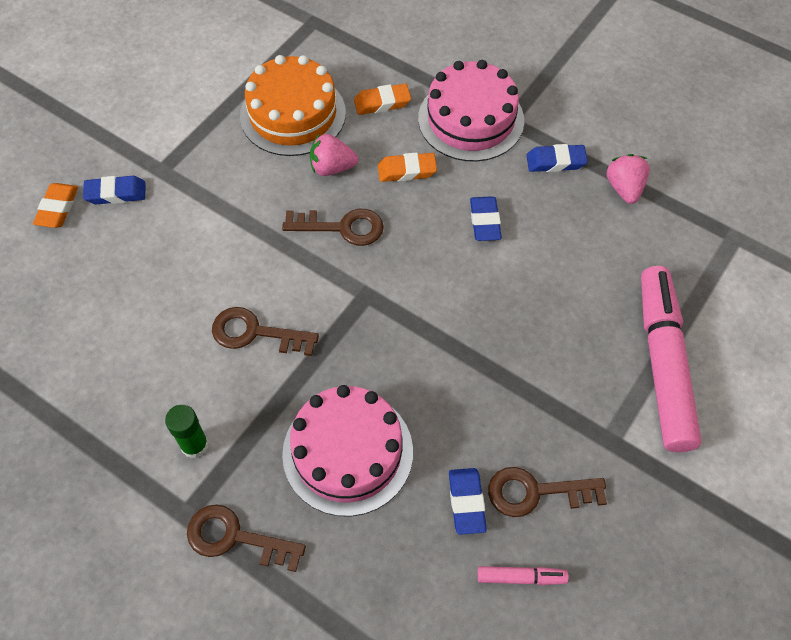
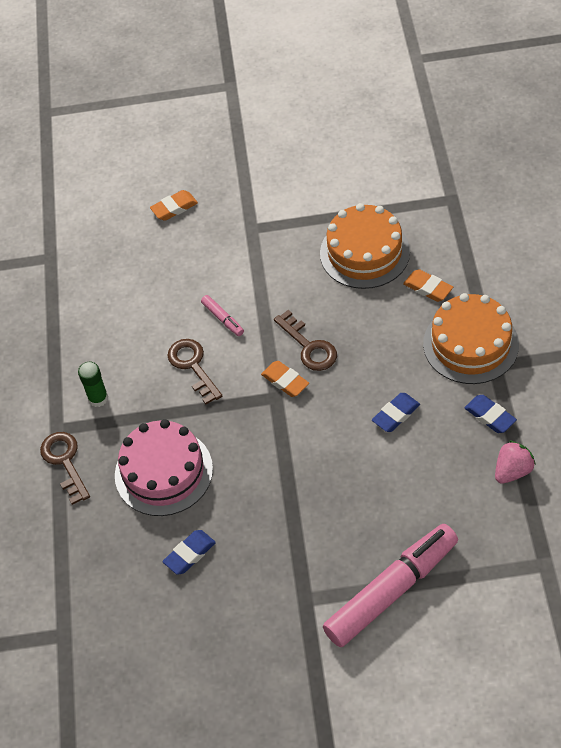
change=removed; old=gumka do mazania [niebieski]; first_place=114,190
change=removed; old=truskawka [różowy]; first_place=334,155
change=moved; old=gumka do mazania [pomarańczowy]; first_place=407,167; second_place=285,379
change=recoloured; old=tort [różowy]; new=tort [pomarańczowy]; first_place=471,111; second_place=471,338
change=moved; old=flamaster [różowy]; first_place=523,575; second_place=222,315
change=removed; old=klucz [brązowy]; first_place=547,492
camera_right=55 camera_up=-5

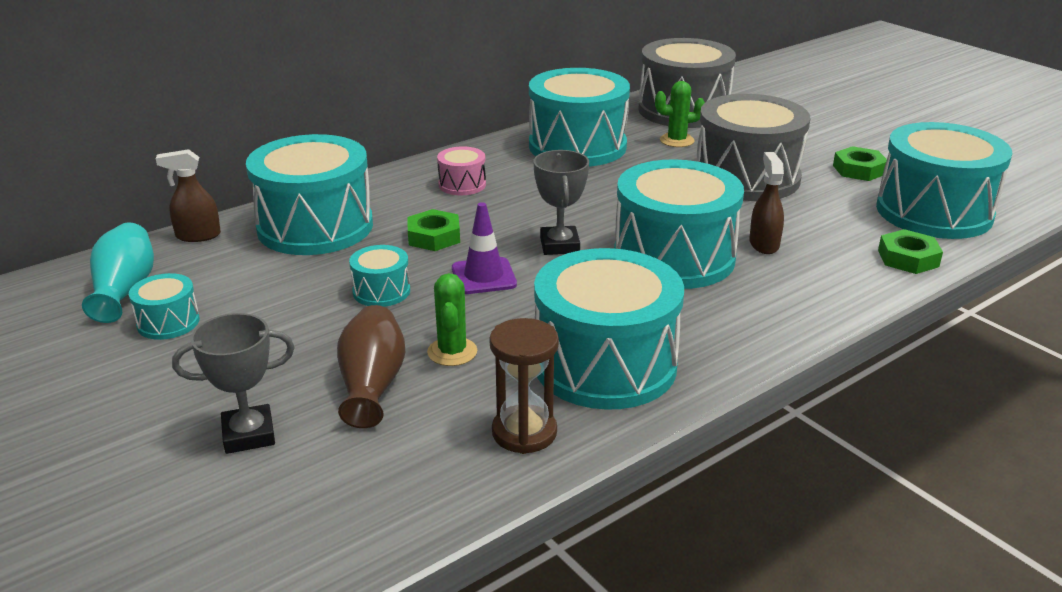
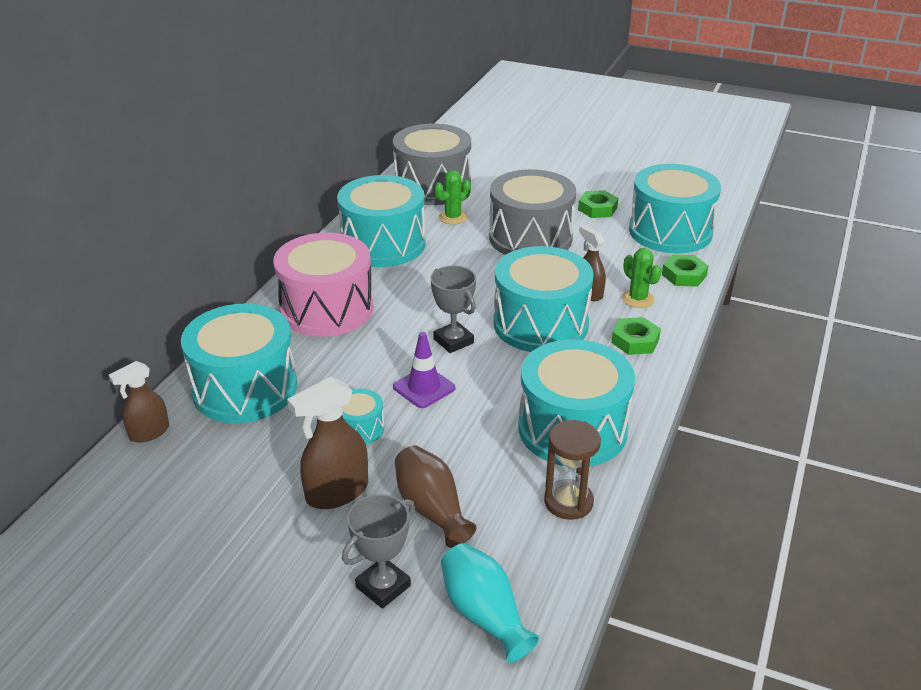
change=moved; old=wazon [turkusowy]; first_place=118,273; second_place=490,603
change=removed; old=bęben [turkusowy]; first_place=164,306
change=moved; old=nakrętka [zielony]; first_place=434,230; second_place=636,336
change=moved; old=kaktus [zielony]; first_place=452,319; second_place=641,278
change=resized; old=bęben [różowy]; first_place=461,170; second_place=323,284; factor=2.23
change=added; new=spryskiwacz [brązowy]; second_place=327,443
camera_right=-30 camera_up=5

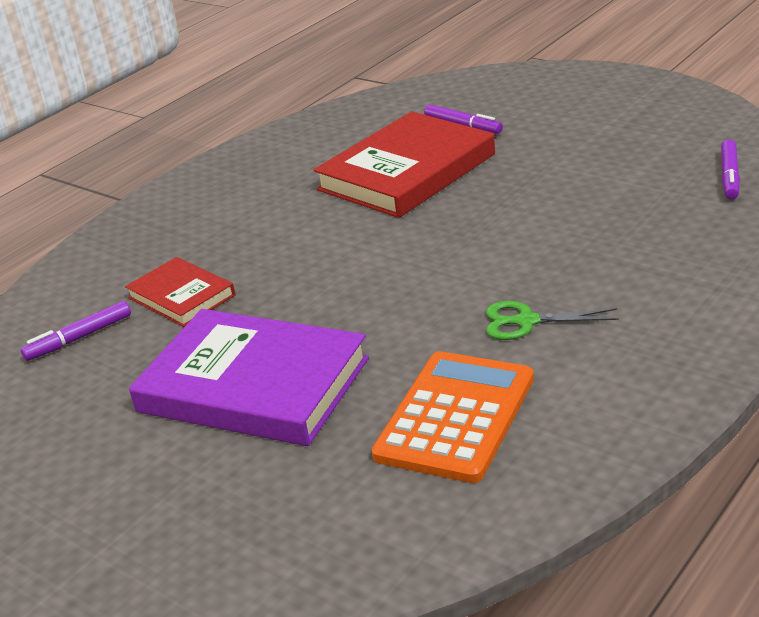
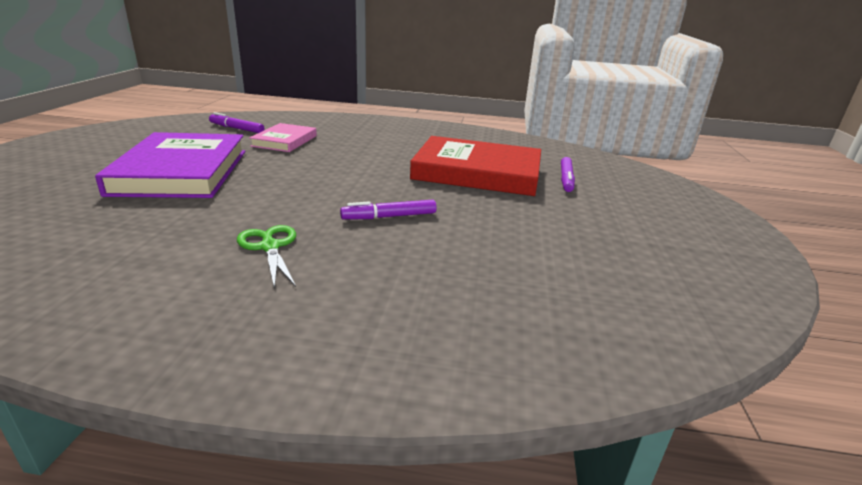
change=recoloured; old=książka [czerwony]; new=książka [różowy]; first_place=180,292; second_place=283,137
change=removed; old=kalkulator [pomarańczowy]; first_place=452,417
change=moved; old=flamaster [fioletowy]; first_place=730,169; second_place=388,210
camera_right=55 camera_up=-5

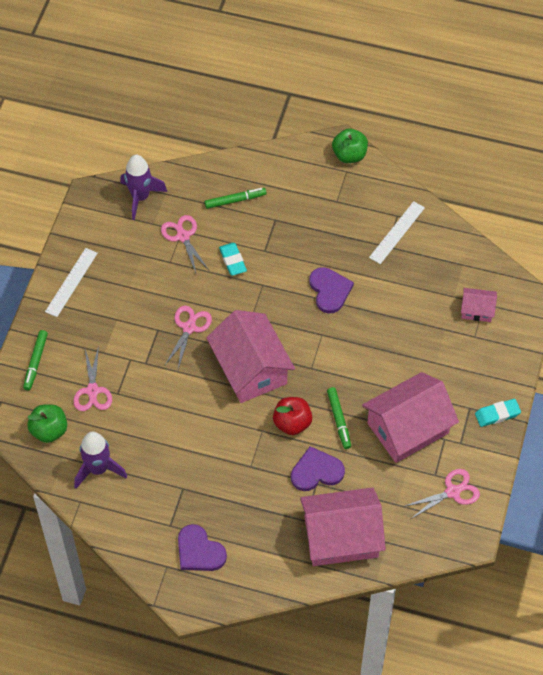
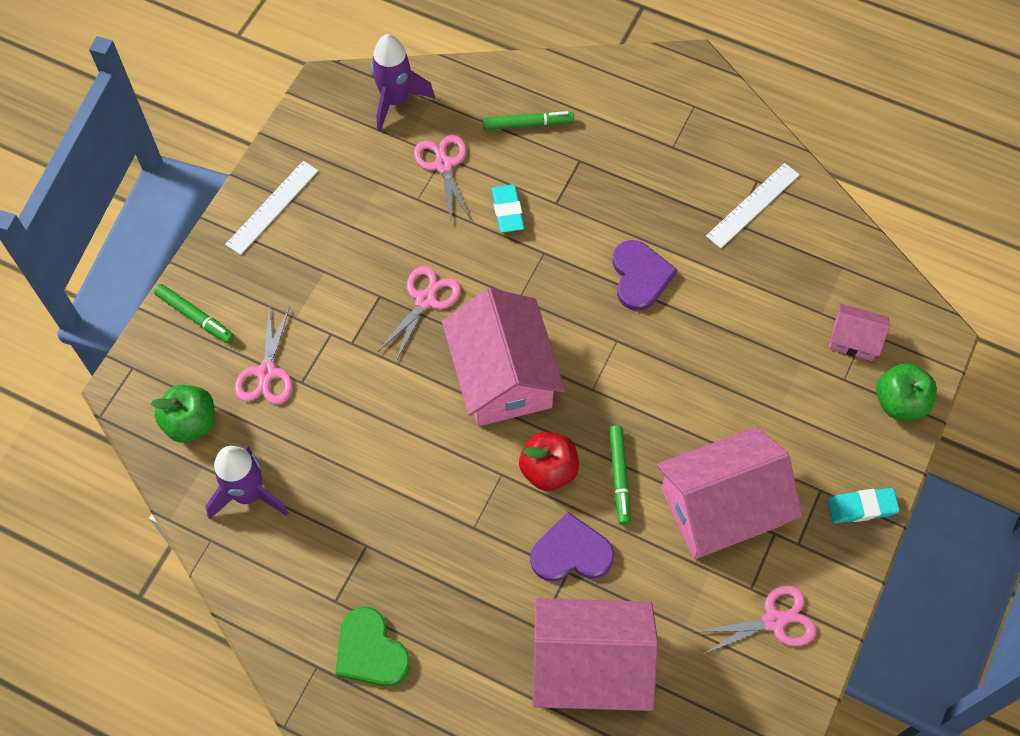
change=turned; old=flamaster [zielony]; first_place=35,360; second_place=194,313; degrees=-75
change=recoloured; old=serce [fioletowy]; new=serce [zielony]; first_place=202,547; second_place=372,646
change=moved; old=jabłko [zielony]; first_place=350,145; second_place=906,391
camera_right=10 camera_up=5

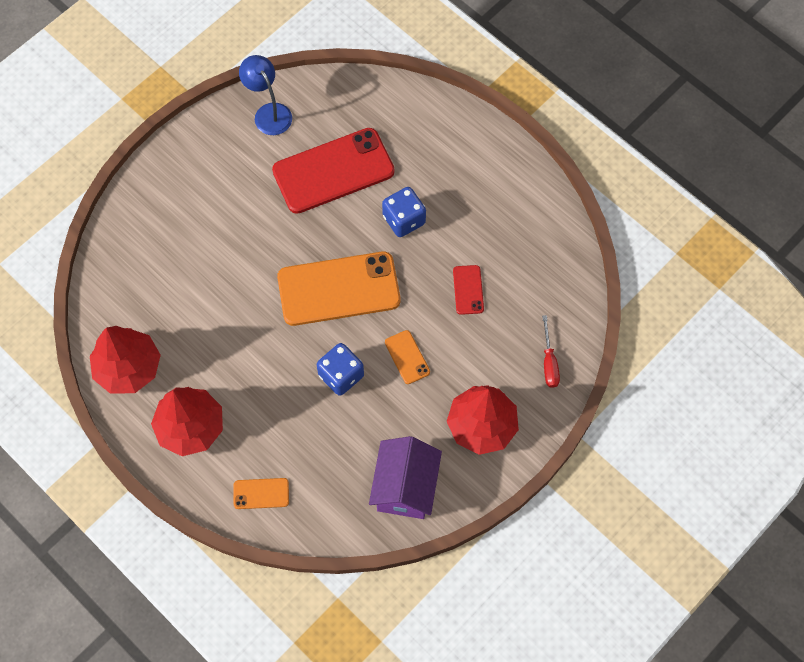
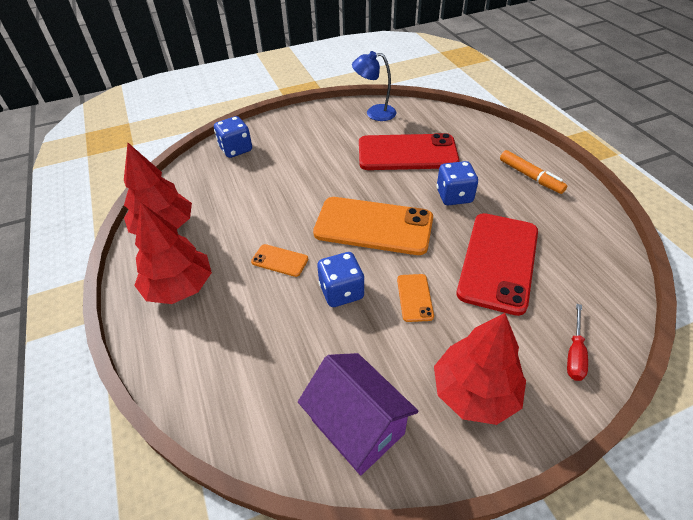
change=moved; old=telefon [pomarańczowy]; first_place=261,493; second_place=279,260
change=turned; old=lampka [niebieski]; first_place=265,95; second_place=374,86; degrees=-75
change=turned; old=domek [fioletowy]; first_place=405,477; second_place=358,414; degrees=-75
change=resized; old=telefon [czerwony]; first_place=468,290; second_place=497,264; factor=2.27
change=added; new=kostka do gry [niebieski]; second_place=233,137
change=added; new=flamaster [pomarańczowy]; second_place=533,172
camera_right=25 camera_up=-20

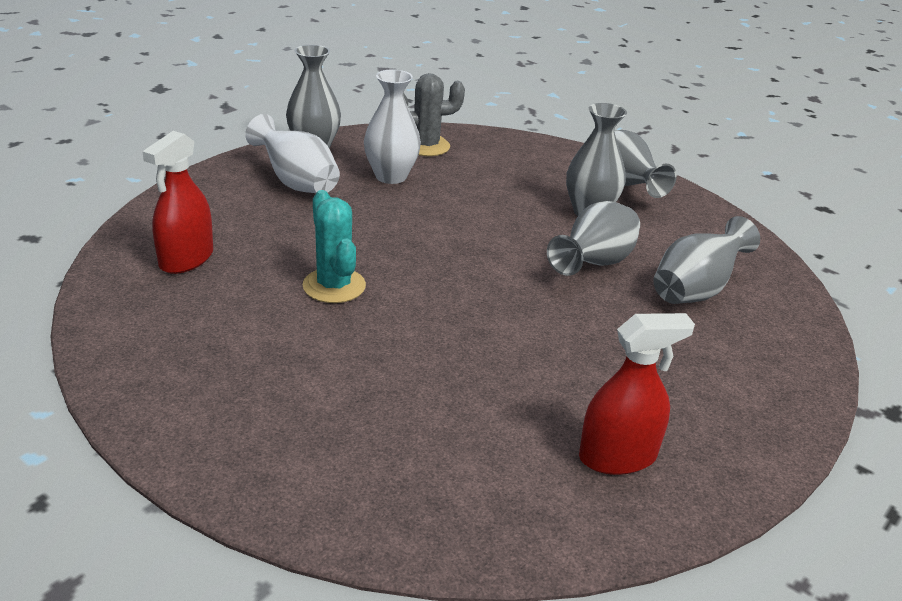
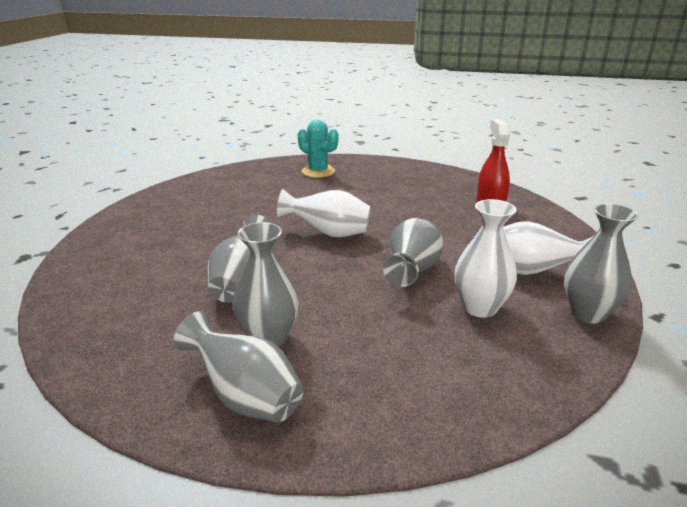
change=moved; old=kaktus [turkusowy]; first_place=334,246; second_place=318,148
change=removed; old=kaktus [szary]; first_place=434,114
change=removed; old=spryskiwacz [czerwony]; first_place=637,394
change=moved; old=wazon [szary]; first_place=706,260; second_place=413,252
change=added; new=wazon [biały]; second_place=324,213
camera_right=155 camera_up=-5

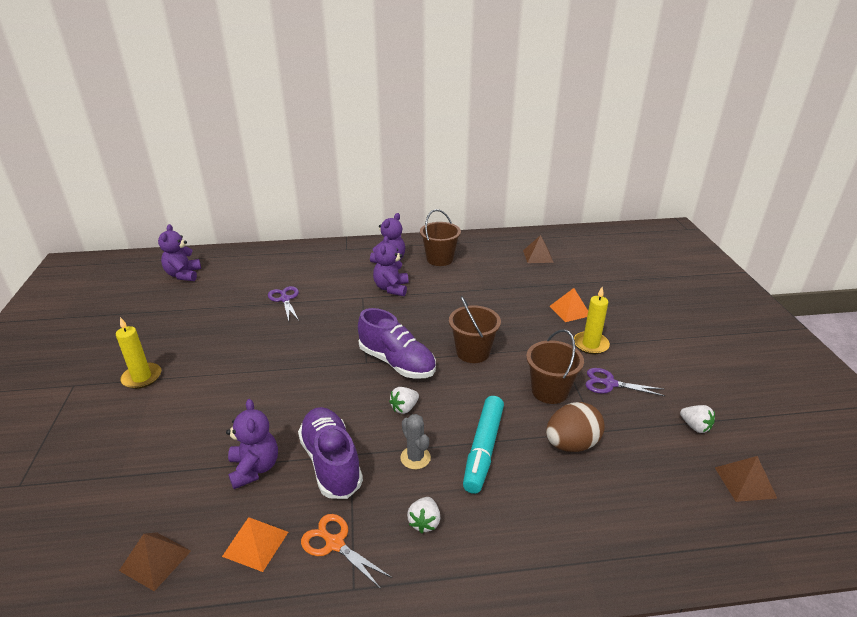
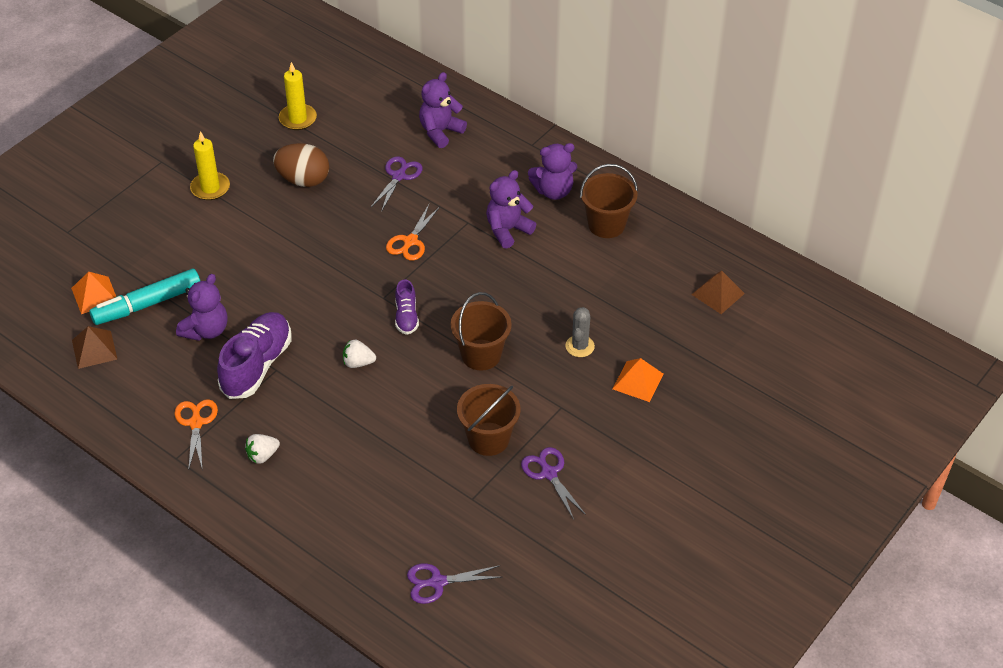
change=moved; old=miś [fioletowy]; first_place=179,252; second_place=443,110
change=moved; old=piramida [pomarańczowy]; first_place=255,544; second_place=93,293
change=resized; old=but [fioletowy]; first_place=397,343; second_place=407,307; factor=0.53
change=moved; old=kaktus [szary]; first_place=415,442; second_place=580,332
change=moved; old=flamaster [turkusowy]; first_place=483,445; second_place=144,297
change=moved; old=jajko [brązowy]; first_place=575,427; second_place=301,165
change=moved; old=świeca [żółty]; first_place=592,320; second_place=298,96
change=removed; old=truskawka [biały]; first_place=697,419
change=removed; old=piramida [brązowy]; first_place=746,479
change=added; new=nożyczki [pomarańczowy]; second_place=413,233
change=added; new=nożyczki [fioletowy]; second_place=454,583
camera_right=45 camera_up=15

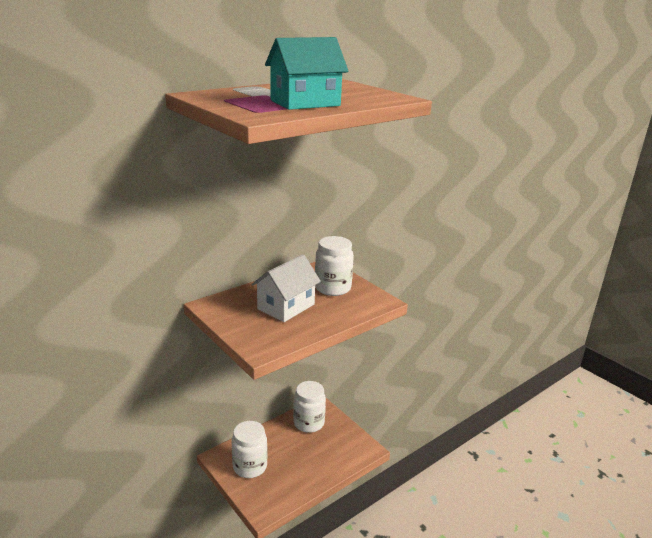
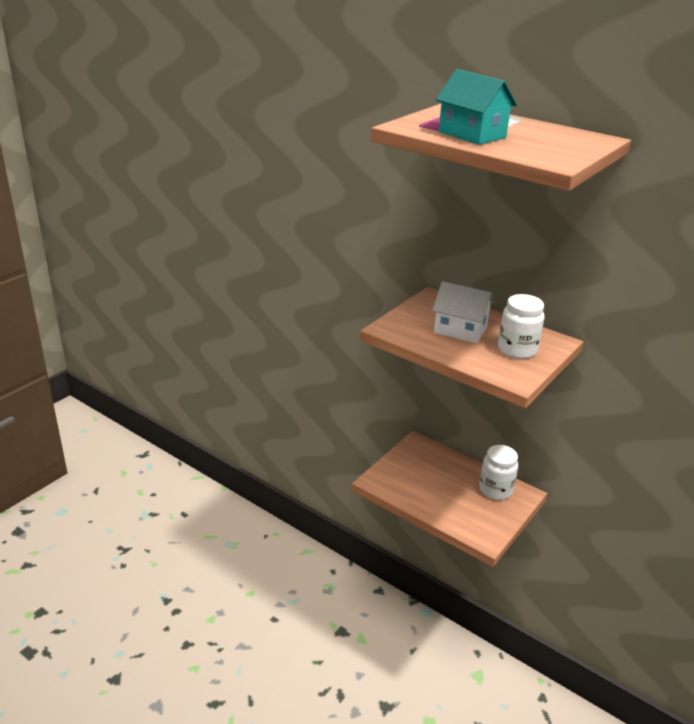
change=removed; old=słoik [biały]; first_place=250,449
camera_right=75 camera_up=5

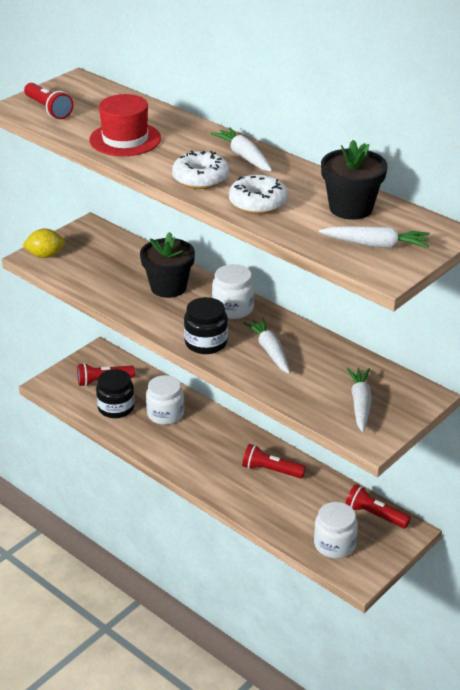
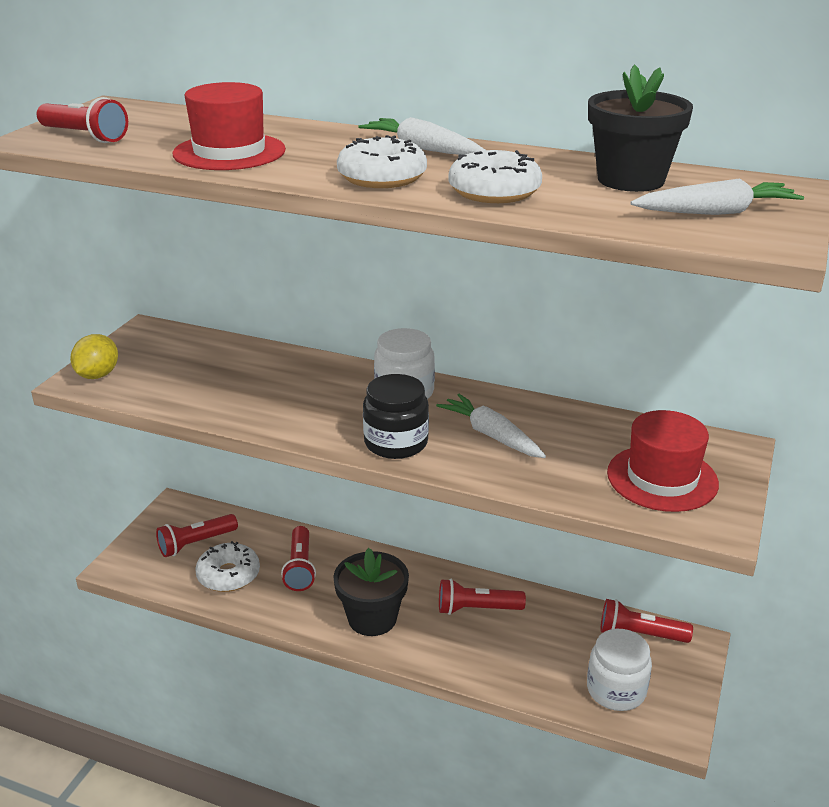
change=turned; old=cytryna [żółty]; first_place=43,243; second_place=94,356; degrees=-45
change=replaced; old=słoik [czarny]; new=donut [biały]; first_place=115,393; second_place=227,566
change=moved; old=doniczka [czarny]; first_place=167,265; second_place=371,592
change=replaced; old=słoik [biały]; new=latarka [czerwony]; first_place=165,400; second_place=298,558
change=replaced; old=marchewka [biały]; new=kapelusz [czerwony]; first_place=359,400; second_place=663,461
camera_right=-20 camera_up=-5

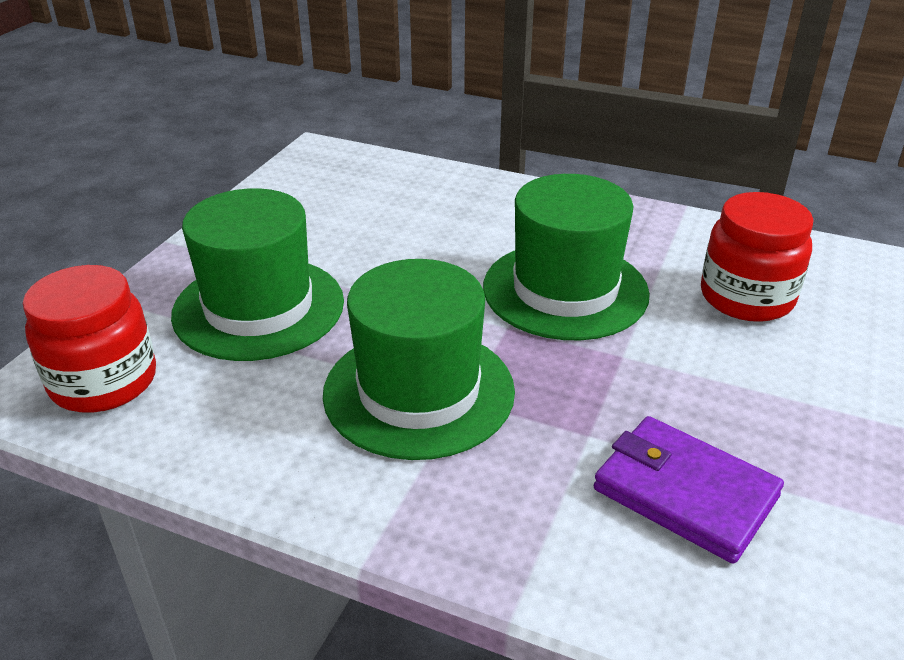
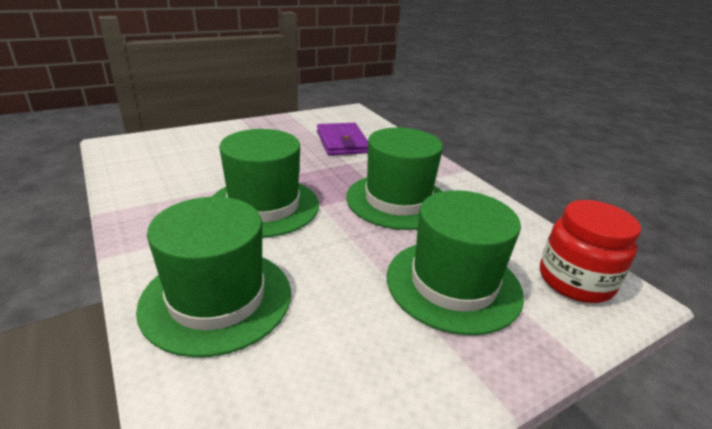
change=removed; old=słoik [czerwony]; first_place=757,257
change=added; new=kapelusz [zielony]; second_place=213,277
camera_right=-145 camera_up=-5

